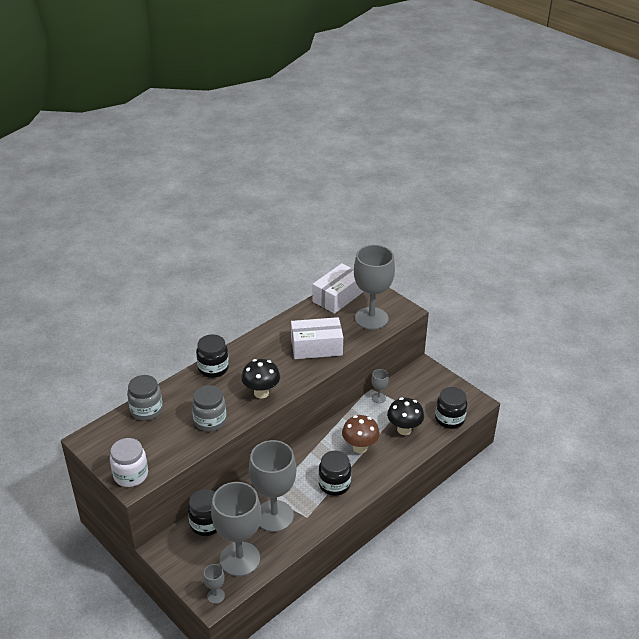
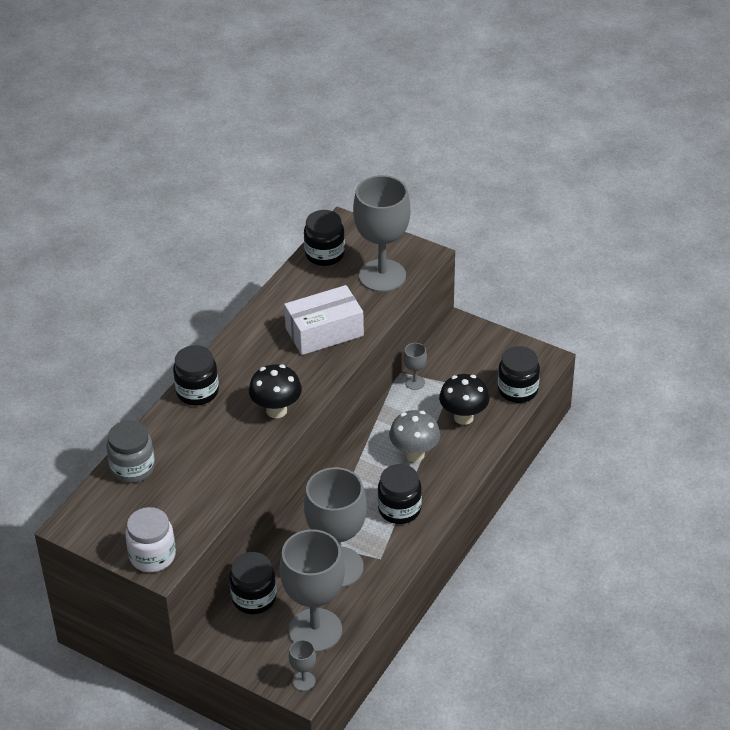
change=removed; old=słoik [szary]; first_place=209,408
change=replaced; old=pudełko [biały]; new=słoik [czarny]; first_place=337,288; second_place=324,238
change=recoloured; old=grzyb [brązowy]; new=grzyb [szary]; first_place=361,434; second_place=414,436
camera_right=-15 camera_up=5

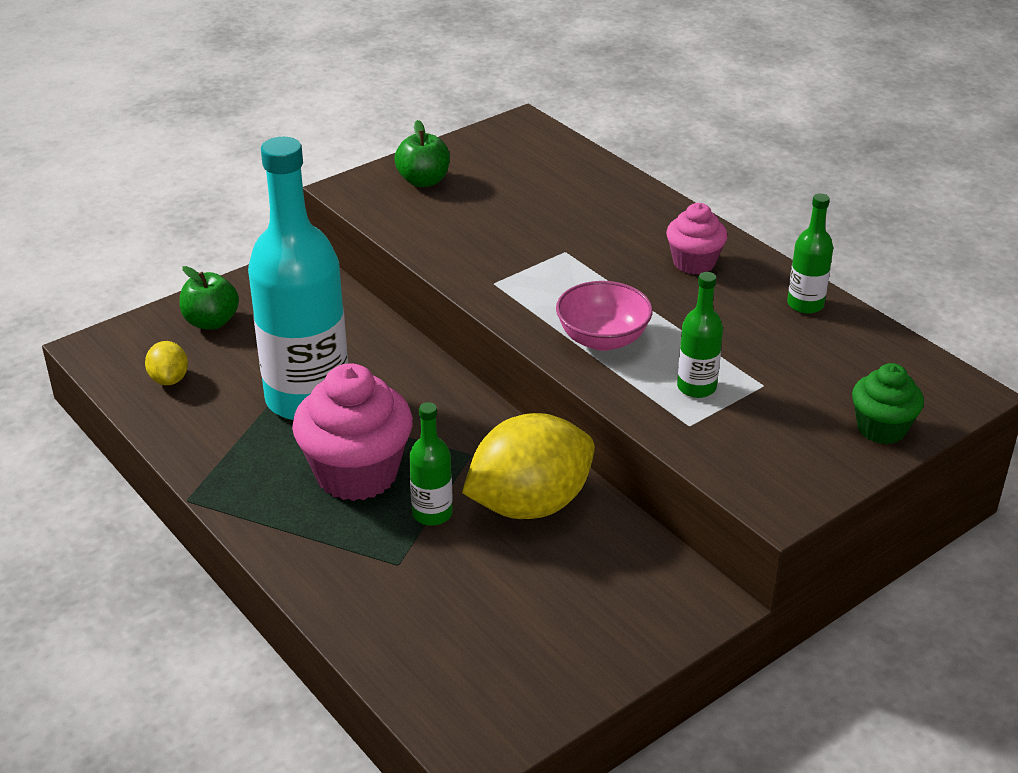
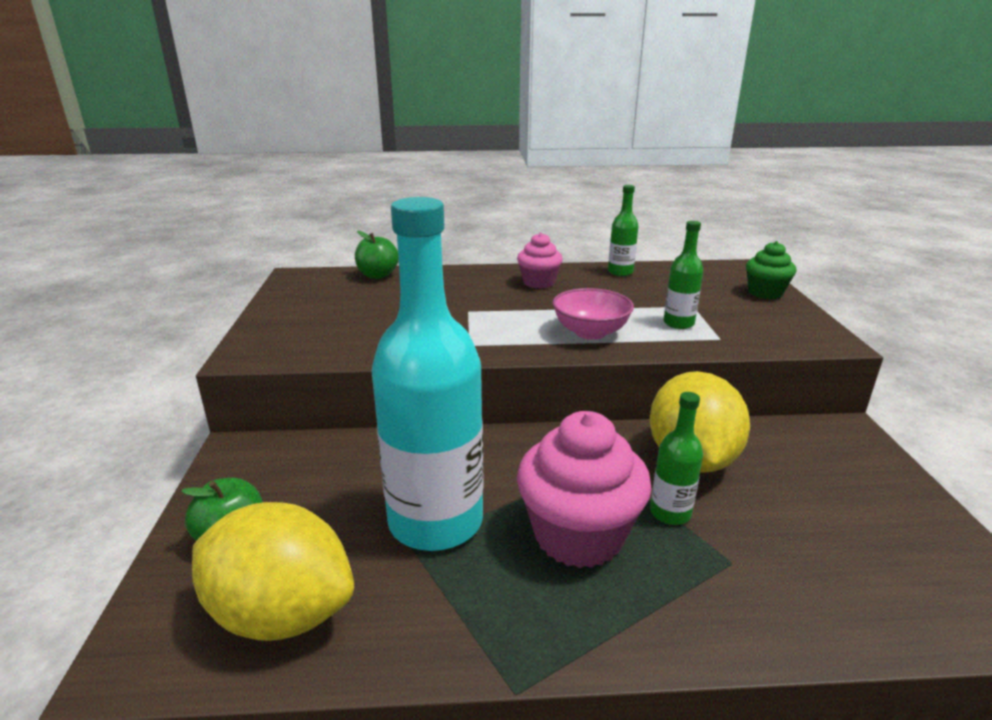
change=resized; old=cytryna [żółty]; first_place=166,363; second_place=273,571; factor=2.22
change=moved; old=jabłko [zielony]; first_place=422,153; second_place=377,255
camera_right=-55 camera_up=-10

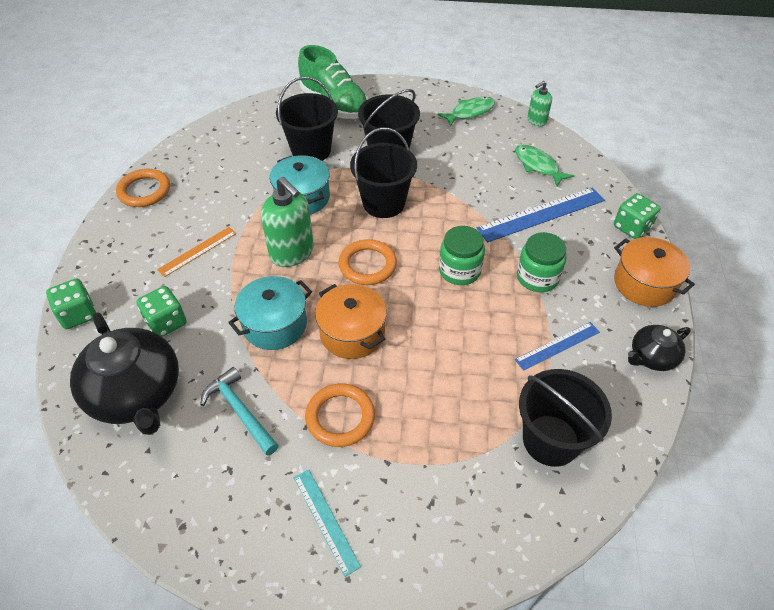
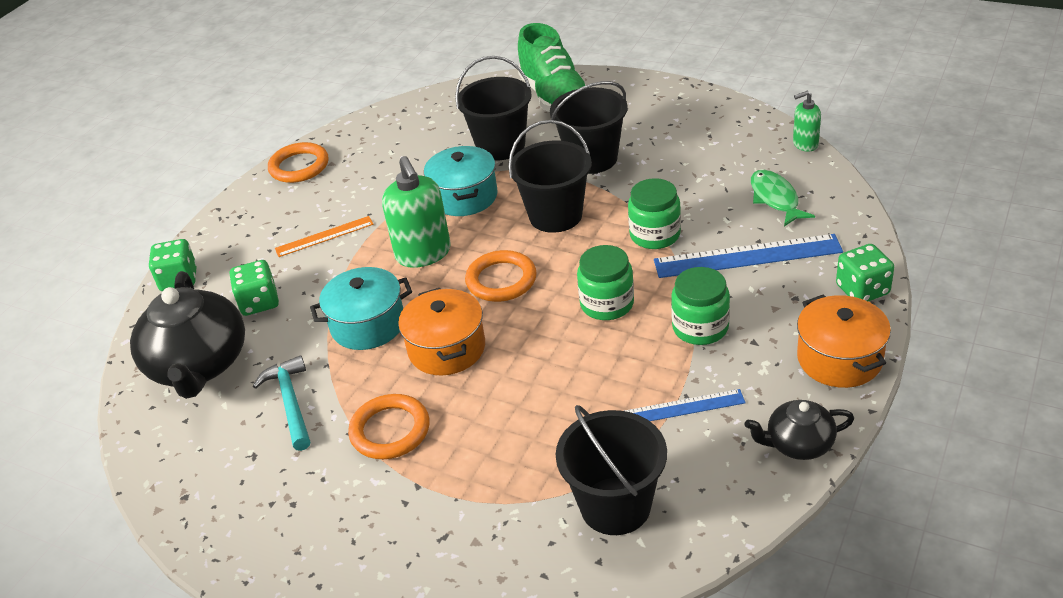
change=removed; old=linijka [turkusowy]; first_place=327,523
change=removed; old=ryba [zielony]; first_place=466,111
change=added; new=słoik [zielony]; second_place=654,213
camera_right=25 camera_up=-10

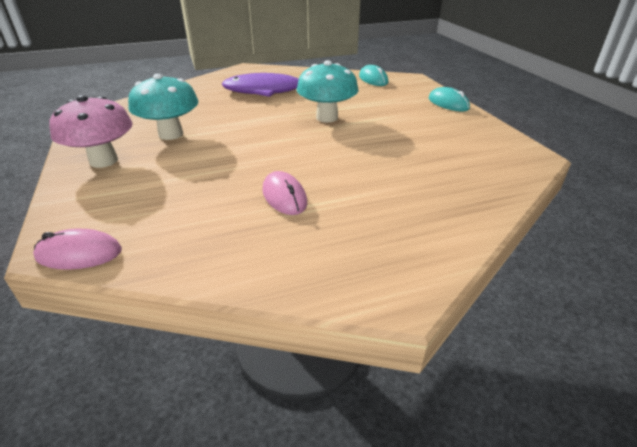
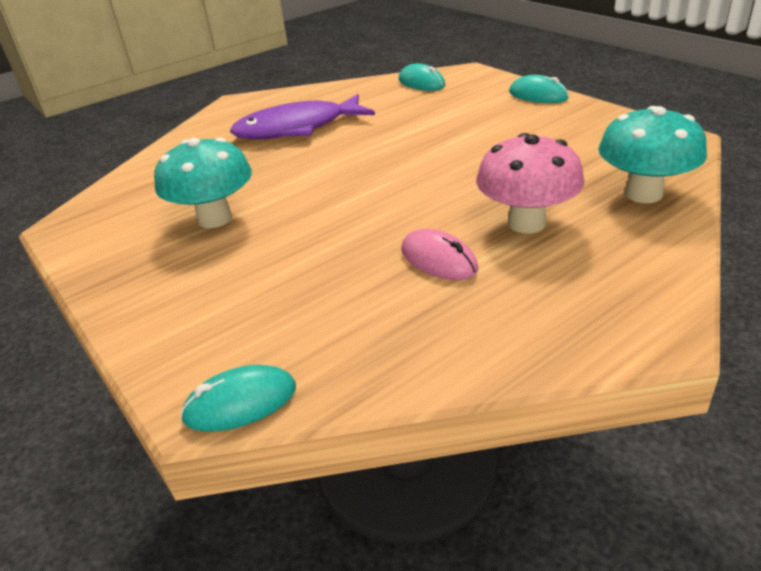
change=recoloured; old=myszka [różowy]; new=myszka [turkusowy]; first_place=77,249; second_place=238,398
change=moved; old=grzyb [różowy]; first_place=91,131; second_place=530,183
change=moved; old=grzyb [turkusowy]; first_place=328,91; second_place=652,154
camera_right=-15 camera_up=0

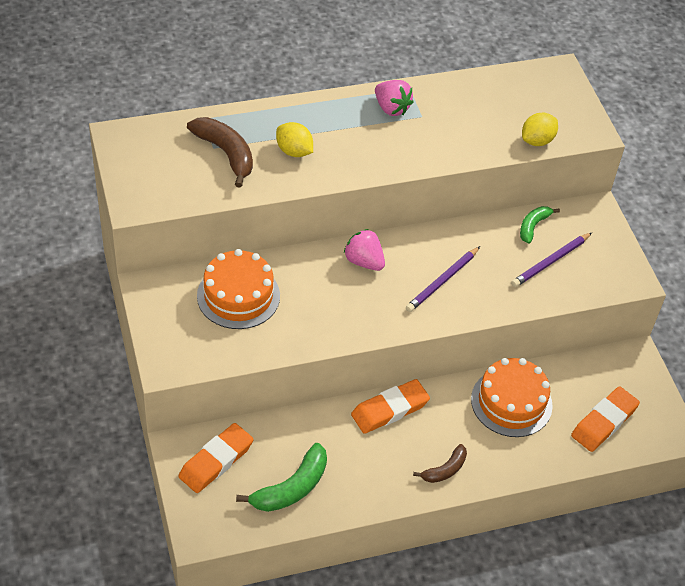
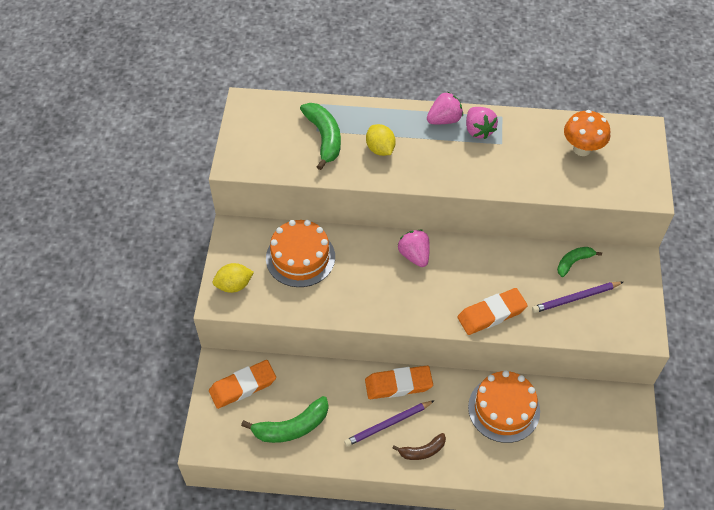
change=recoloured; old=banan [brązowy]; new=banan [zielony]; first_place=220,152; second_place=320,136
change=moved; old=ołówek [fioletowy]; first_place=443,279; second_place=389,423
change=moved; old=cytryna [żółty]; first_place=540,129; second_place=233,278
change=moved; old=gumka do mazania [pomarańczowy]; first_place=605,419; second_place=493,311
change=added; new=truskawka [różowy]; second_place=445,108
change=added; new=grzyb [pomarańczowy]; second_place=587,133
camera_right=25 camera_up=5

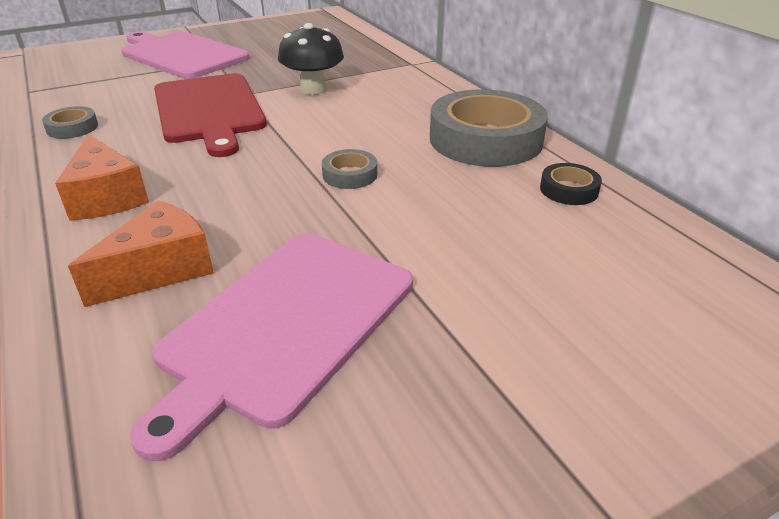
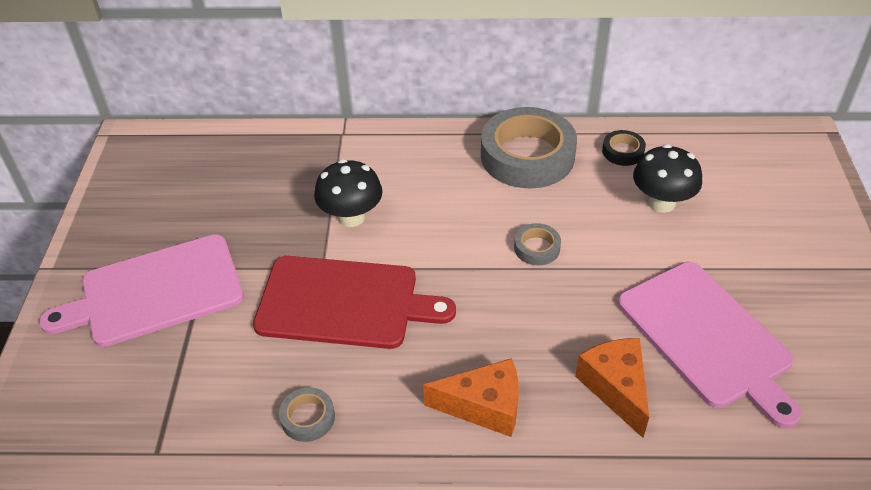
change=added; new=grzyb [czarny]; second_place=667,178
camera_right=-60 camera_up=10

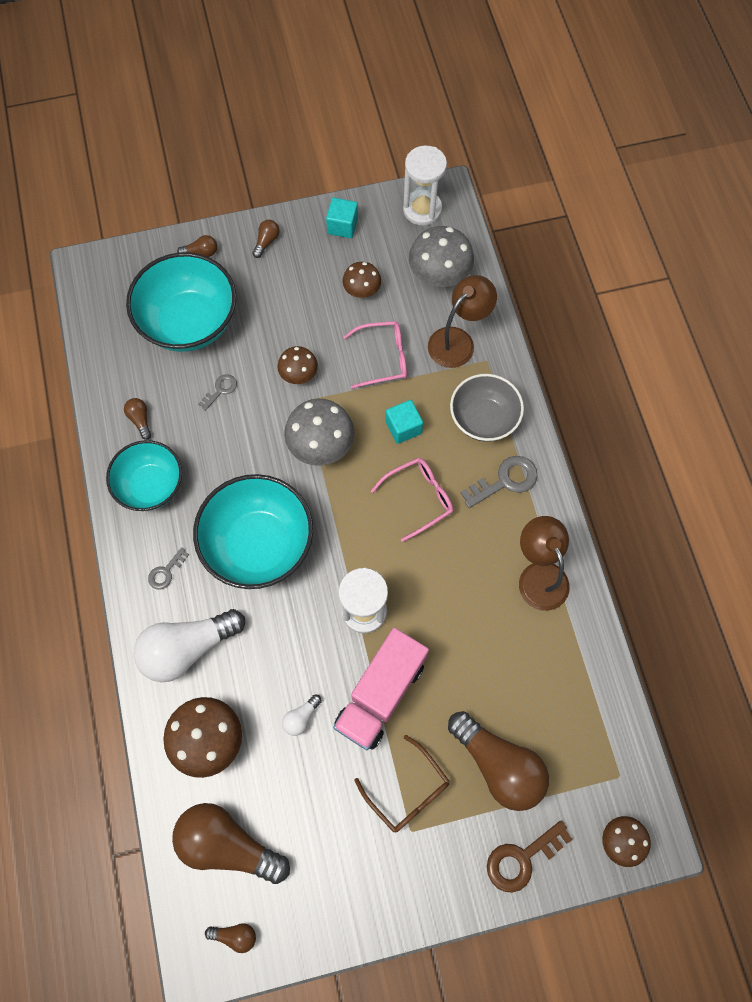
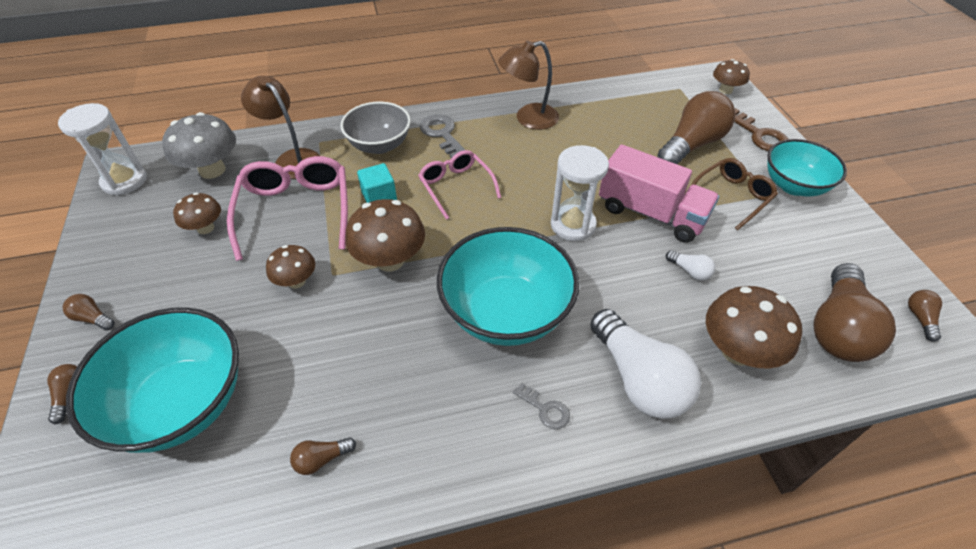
change=moved; old=miska [turkusowy]; first_place=144,475; second_place=807,167
change=removed; old=klucz [szary]; first_place=217,392
change=recoloured; old=grzyb [szary]; new=grzyb [brązowy]; first_place=319,432; second_place=385,235
change=removed; old=sześcian [turkusowy]; first_place=342,218
change=resized; old=okulary [różowy]; first_place=375,355; second_place=287,208; factor=1.58
camera_right=-90 camera_up=-20

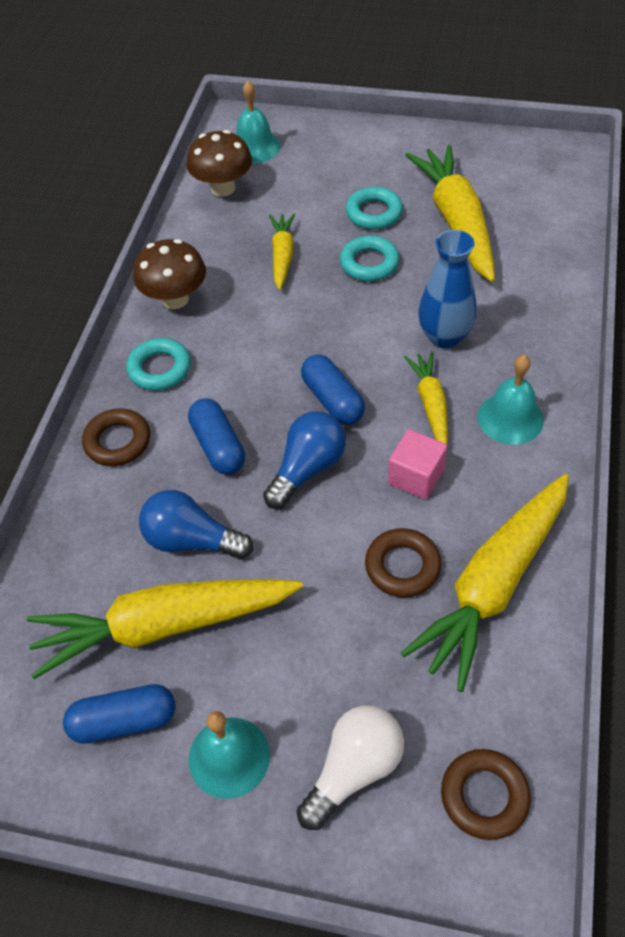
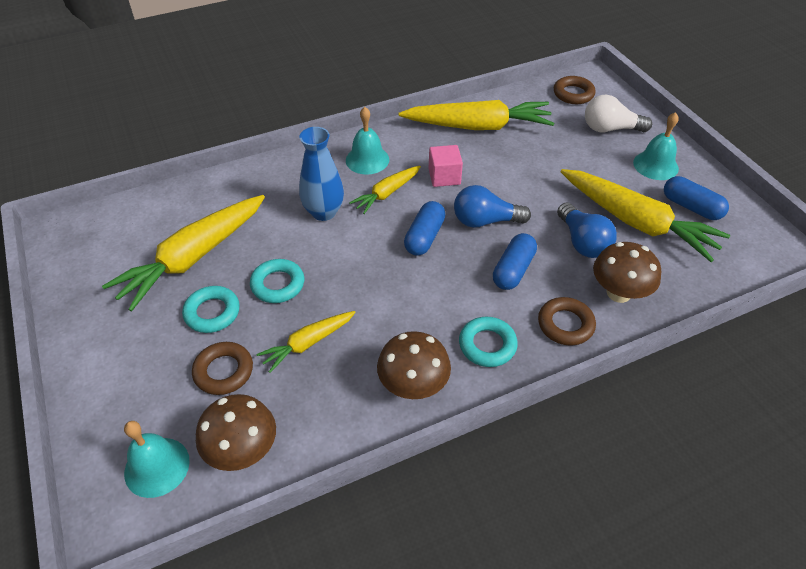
change=moved; old=pierścień [brązowy]; first_place=403,562; second_place=222,368
change=added; new=grzyb [brązowy]; second_place=627,272
camera_right=-130 camera_up=-5

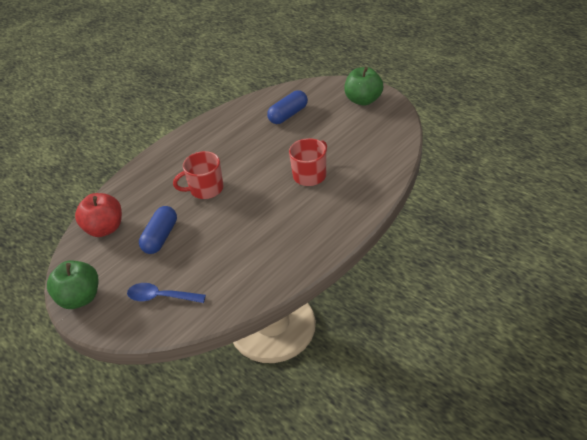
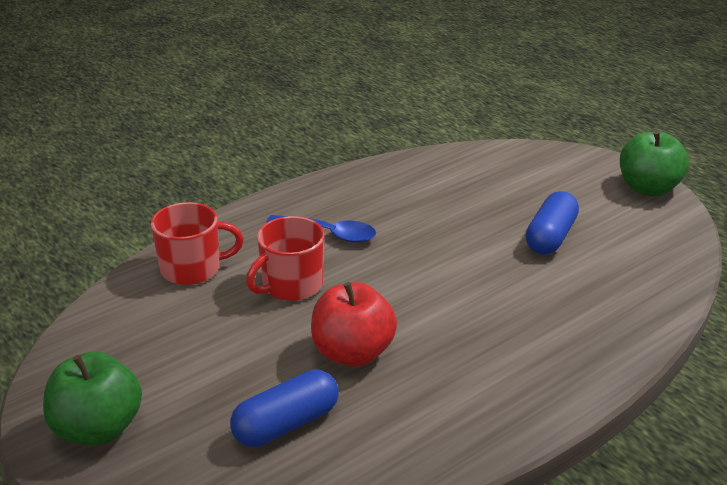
change=moved; old=jabłko [czerwony]; first_place=98,215; second_place=354,324
change=moved; old=łyżka [niebieski]; first_place=166,293; second_place=321,229
change=moved; old=kubek [czerwony]; first_place=198,175; second_place=197,243
camera_right=-175 camera_up=-10

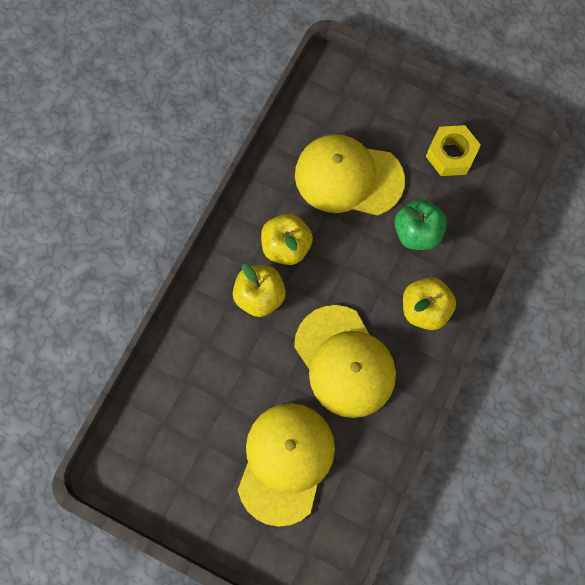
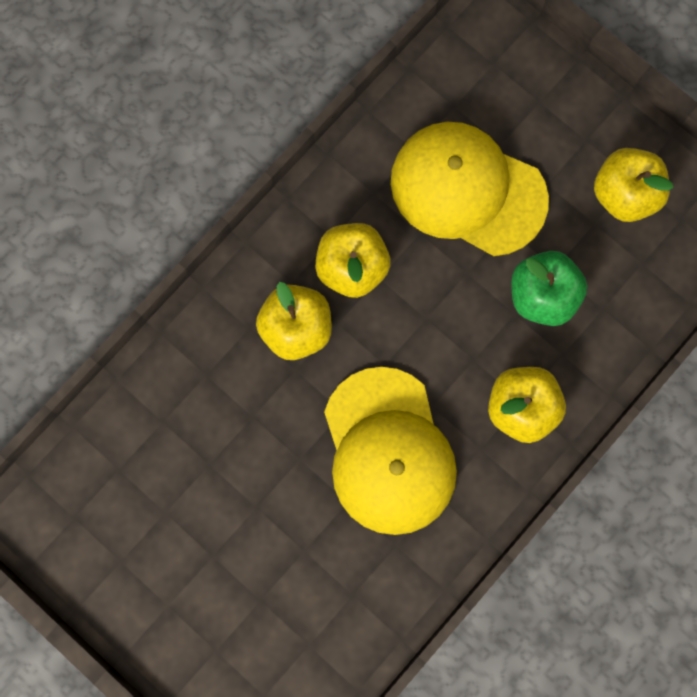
change=removed; old=czapka [żółty]; first_place=286,465
change=replaced; old=nakrętka [żółty]; new=jabłko [żółty]; first_place=453,150; second_place=633,185
camera_right=15 camera_up=5

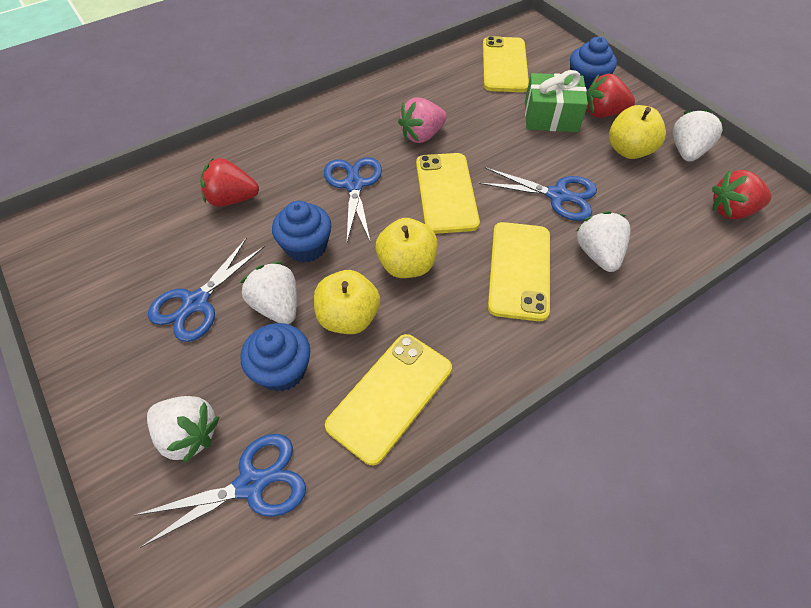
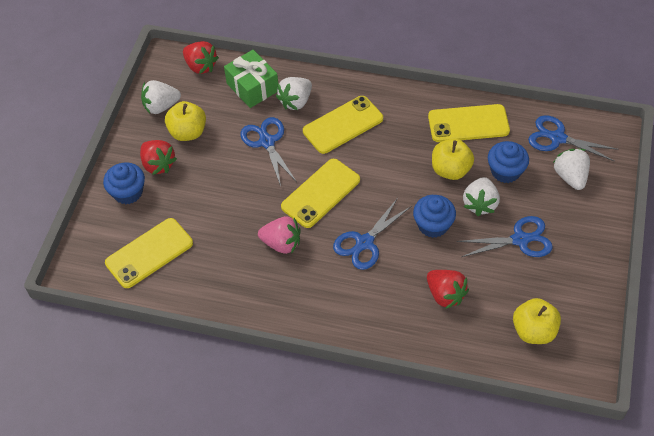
change=moved; old=jabłko [żółty]; first_place=407,248; second_place=537,321
change=moved; old=prezent [zielony]; first_place=556,101; second_place=251,79
camera_right=-130 camera_up=0

